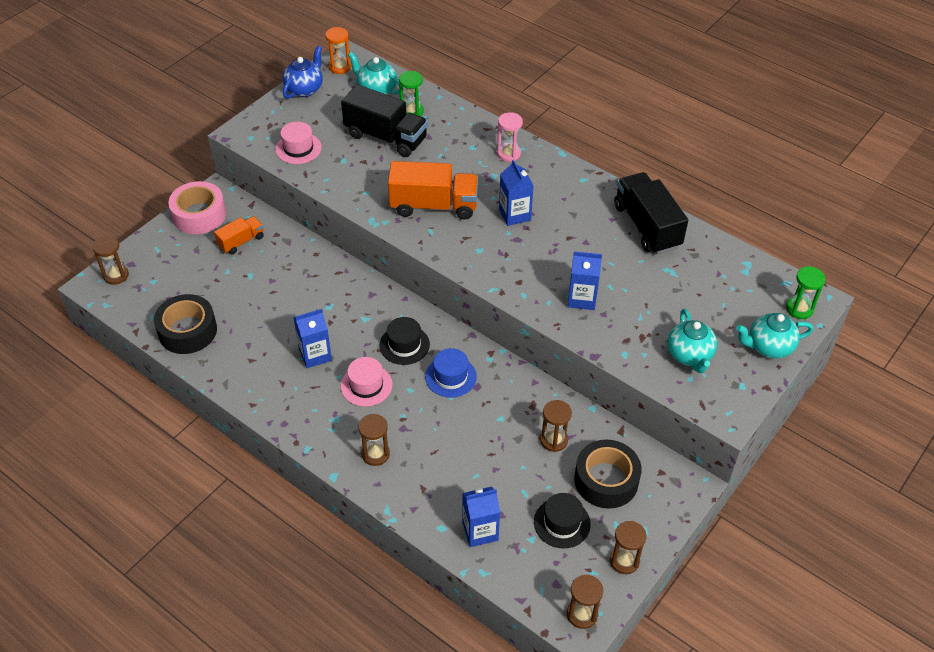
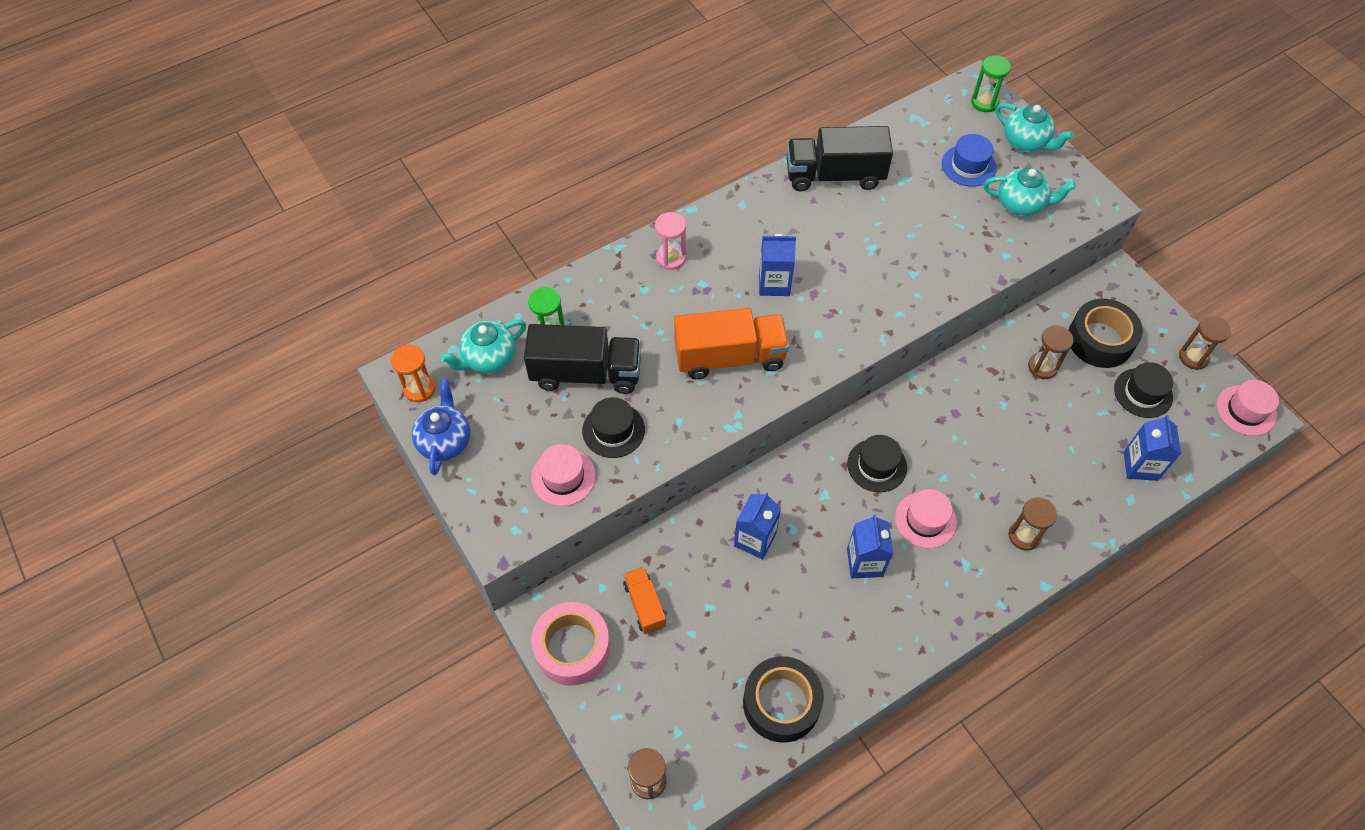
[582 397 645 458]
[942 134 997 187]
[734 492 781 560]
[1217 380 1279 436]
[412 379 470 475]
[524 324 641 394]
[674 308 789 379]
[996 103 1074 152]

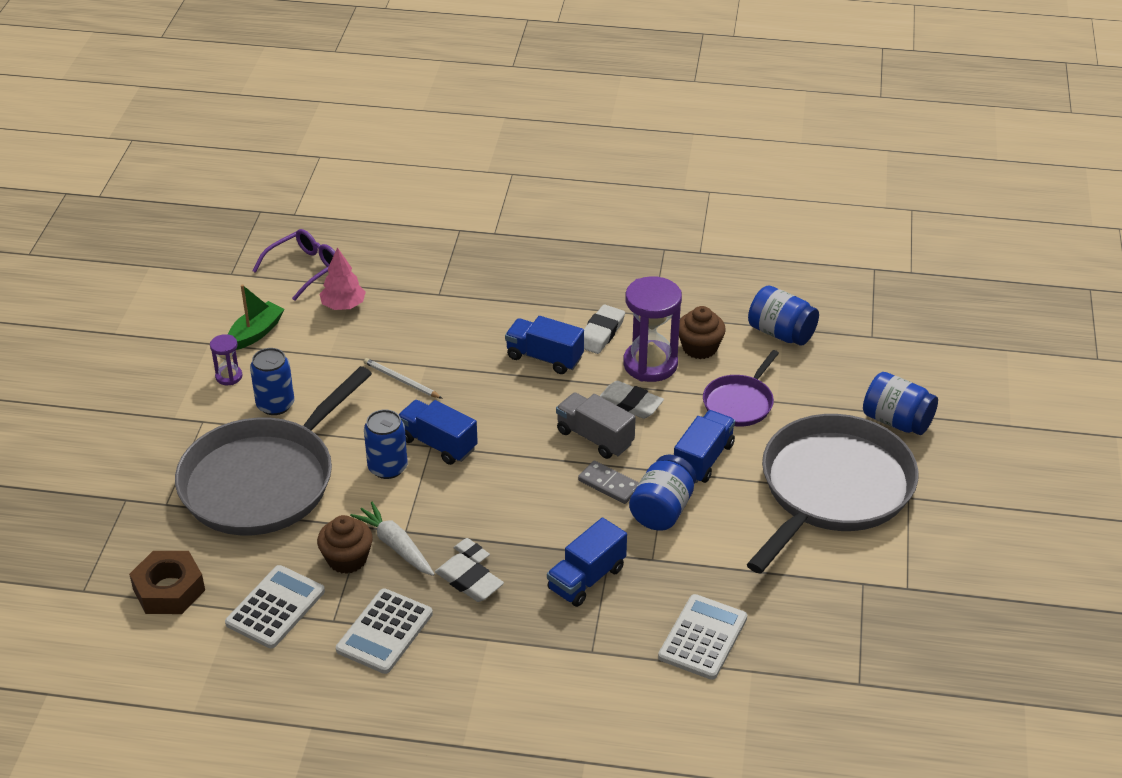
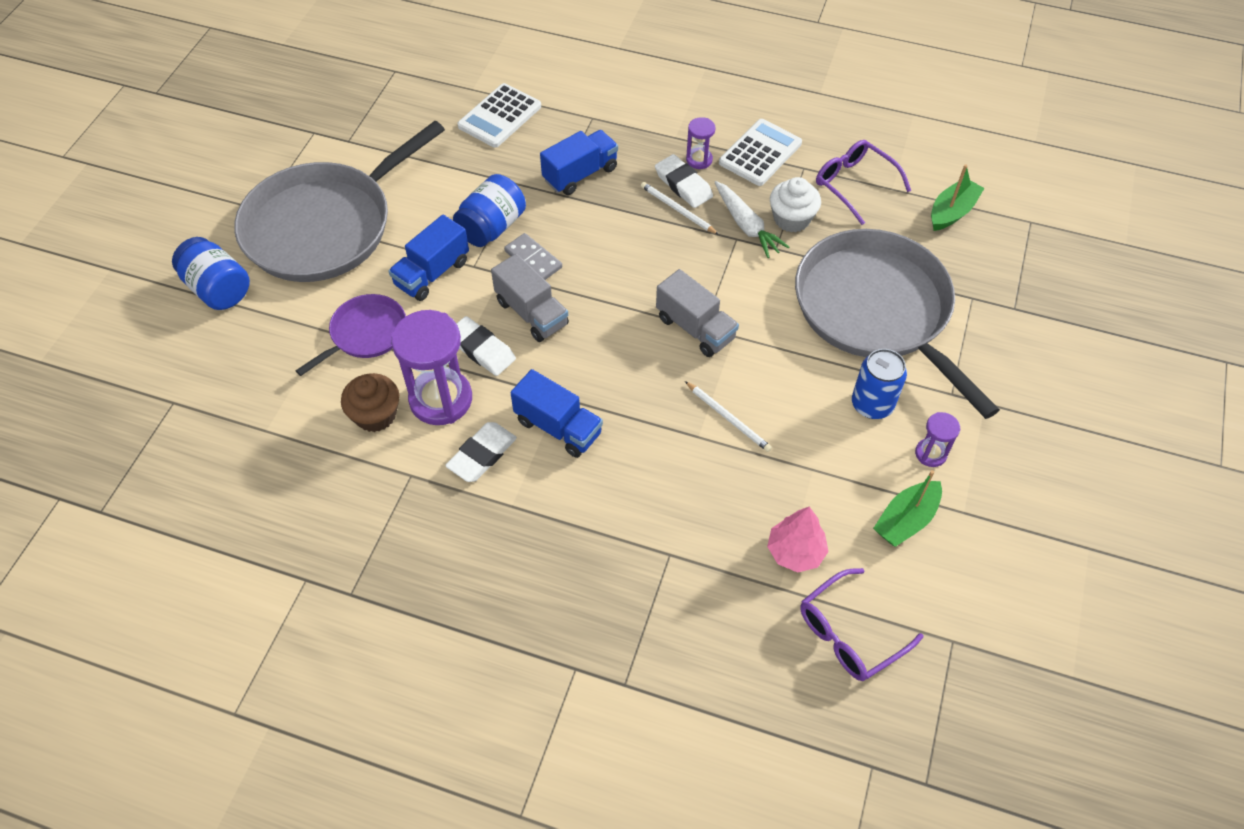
[364 409 408 479] (first image)
[748 285 819 346] (first image)
[686 117 716 169]
[931 164 984 231]
[816 140 911 225]
[641 182 719 235]
[770 177 821 232]
[656 269 739 357]
[795 229 1000 419]

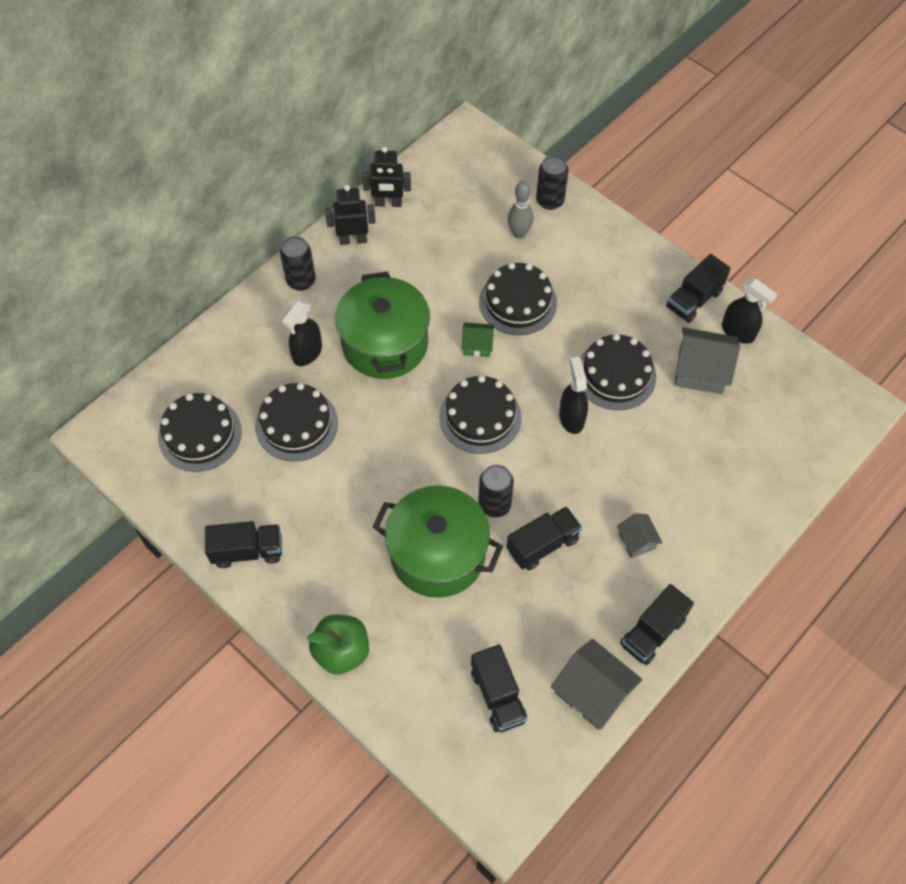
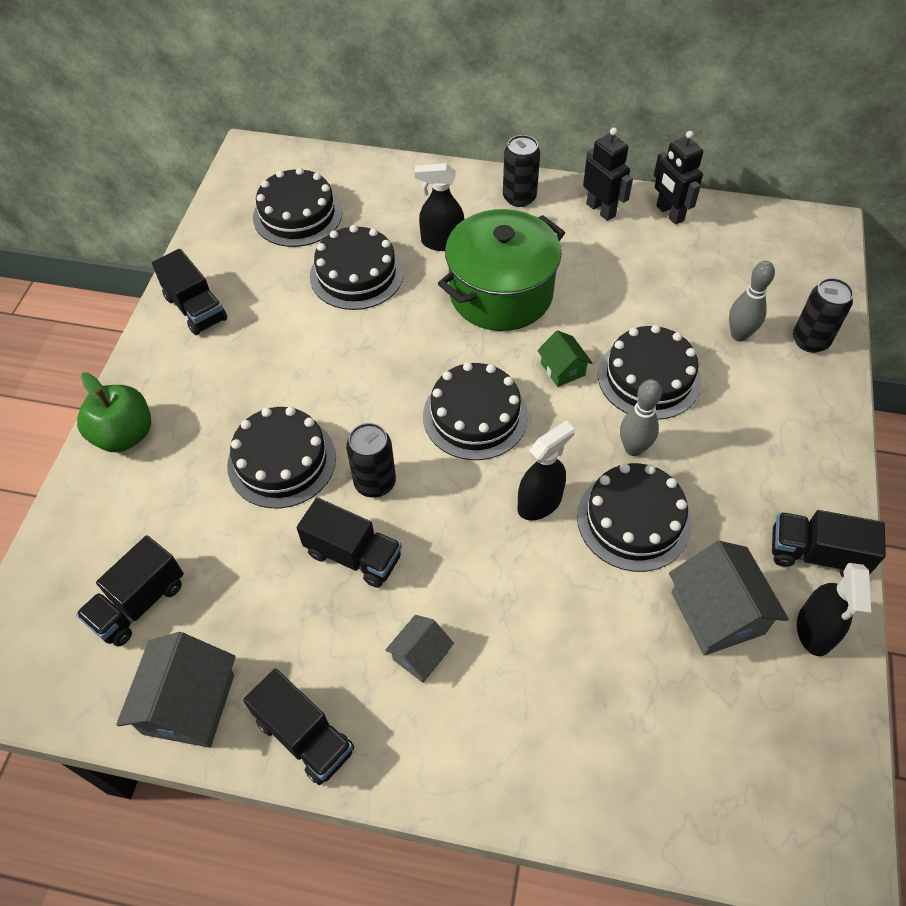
[620 379 662 456]
[227 407 336 508]
[243 668 354 785]

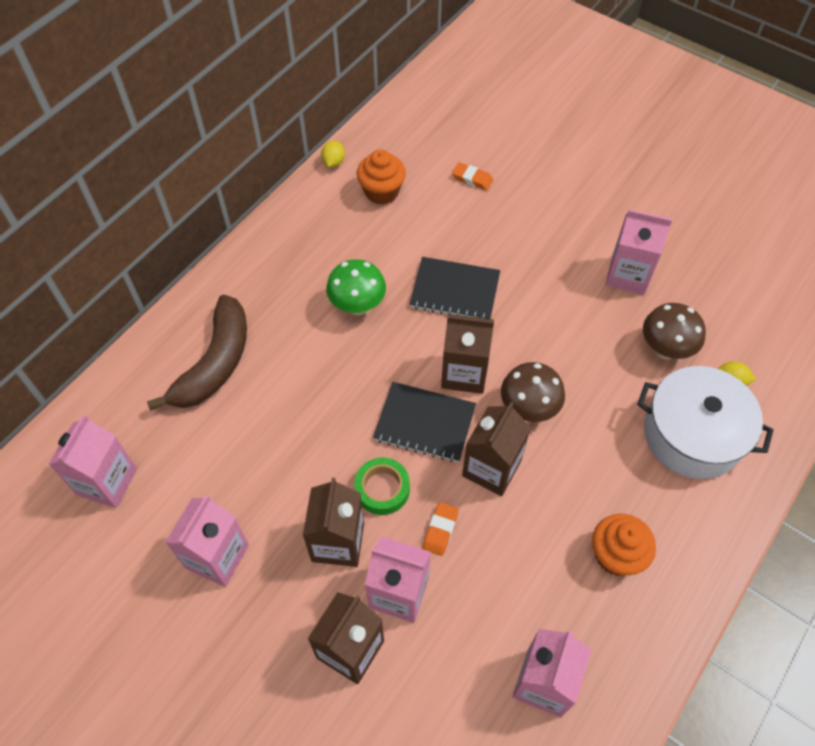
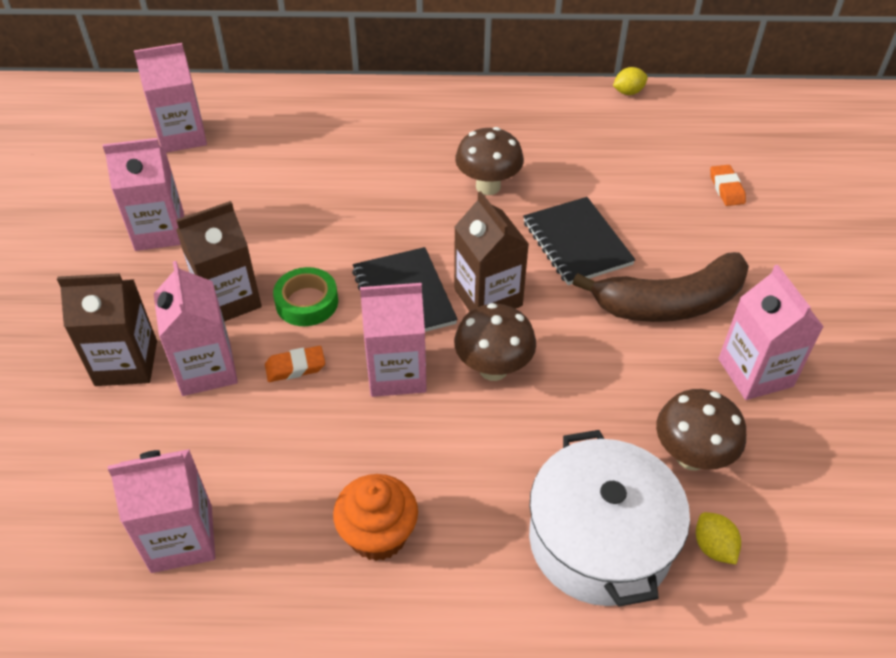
[357 149 406 205] (first image)
[573 252 749 322]
[455 127 524 195]
[360 283 427 397]

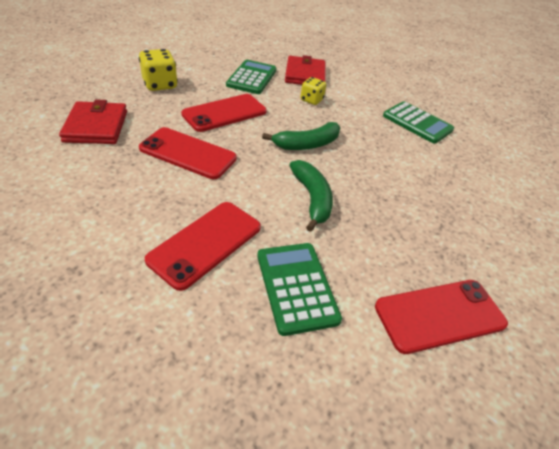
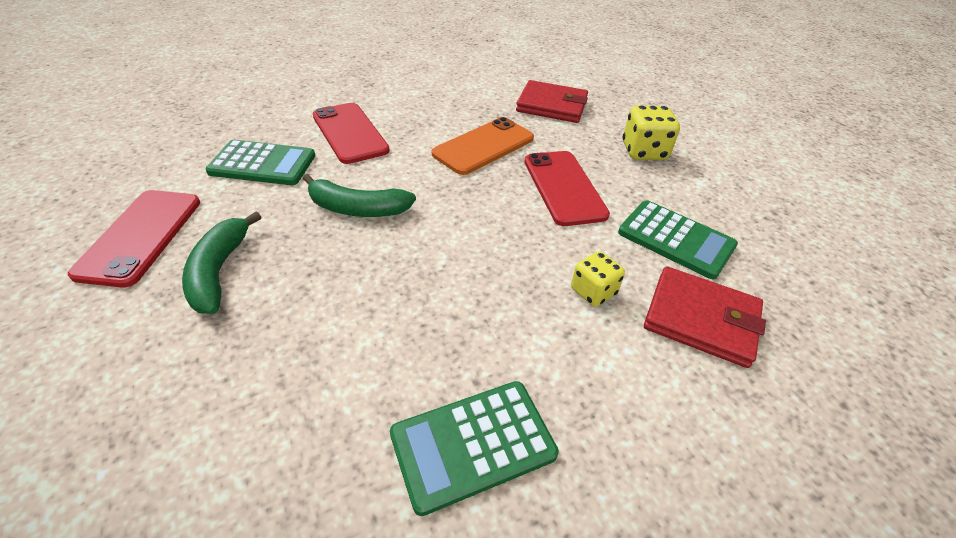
[182 211 261 314]
[432 117 534 175]

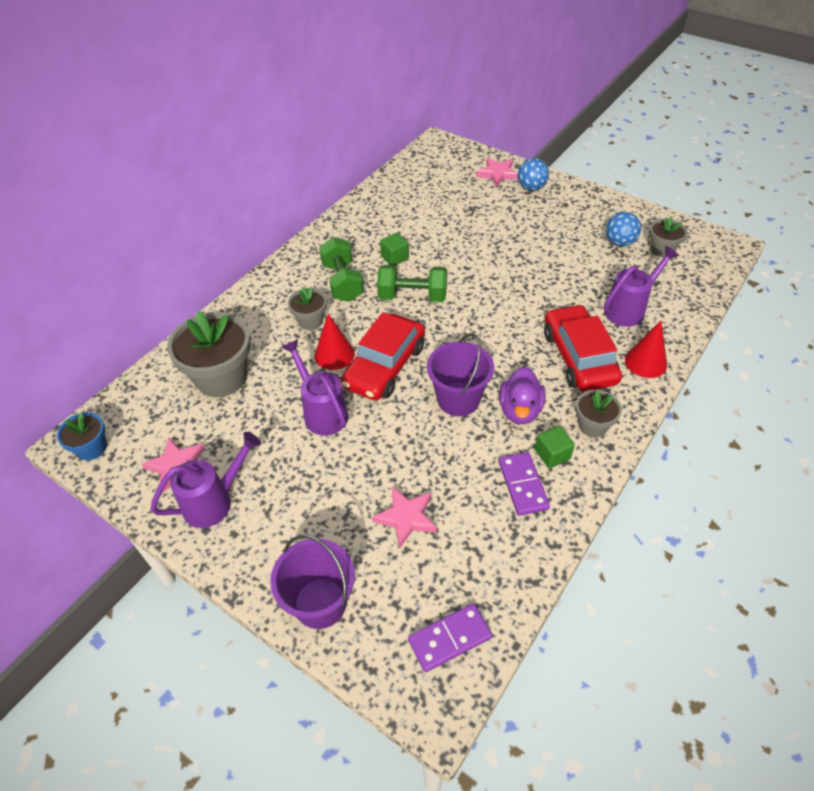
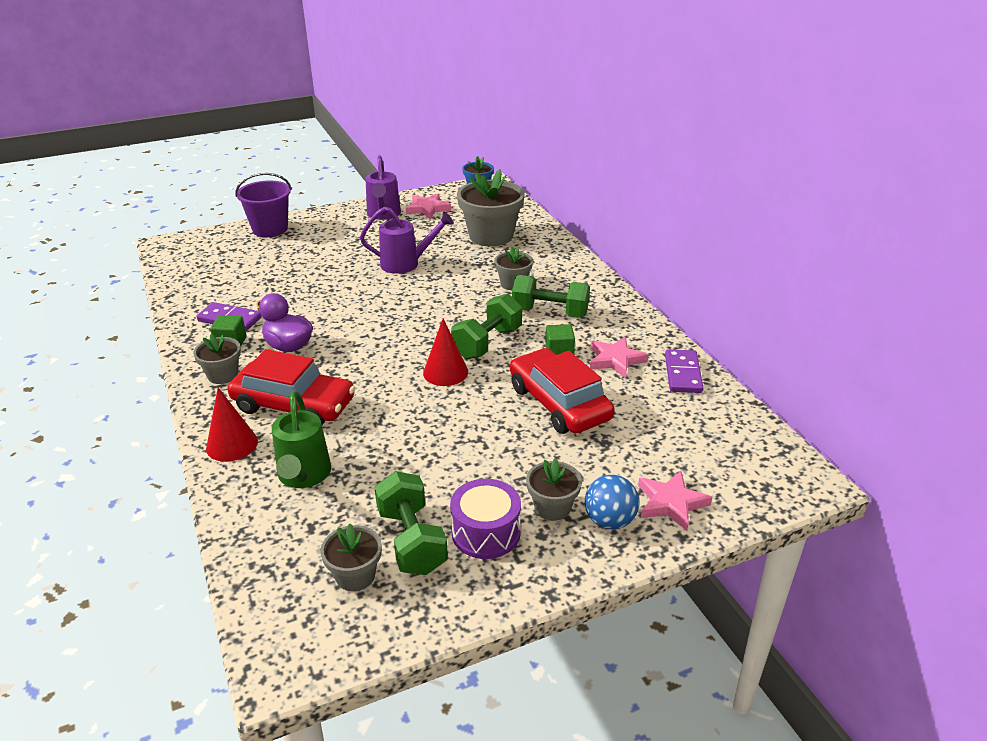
[427 333 494 416] (first image)
[450 479 521 559]
[526 458 582 521]
[423 318 468 386]
[510 348 615 434]
[590 337 648 378]
[665 349 704 393]
[375 471 448 575]
[272 391 331 488]

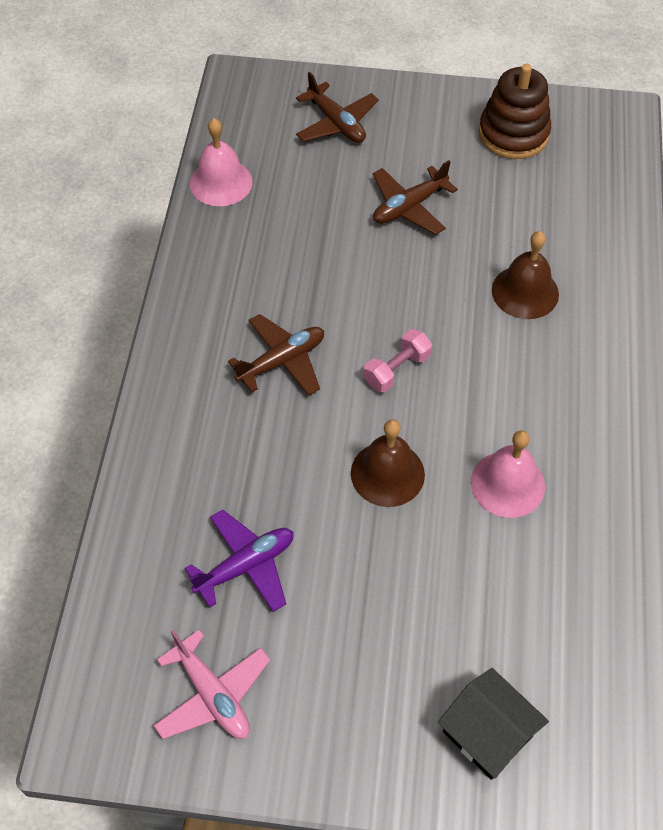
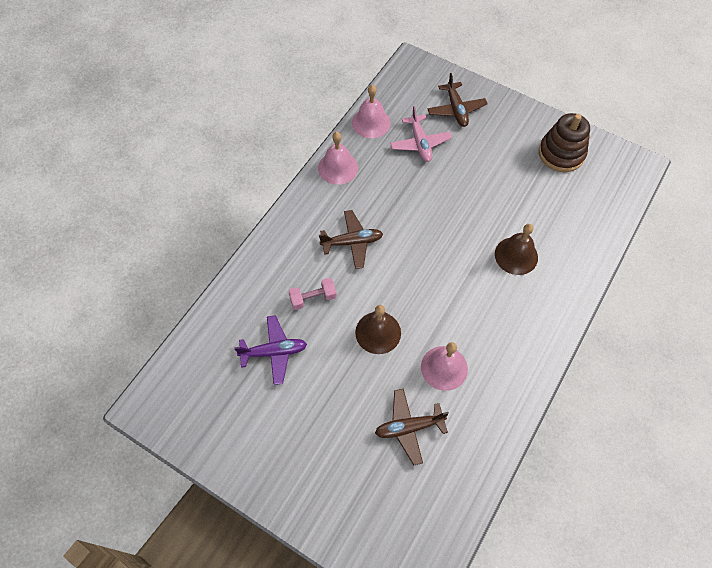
[438 668 549 780] (first image)
[318 132 358 185]
[390 106 452 162]
[288 278 337 310]
[375 389 449 466]

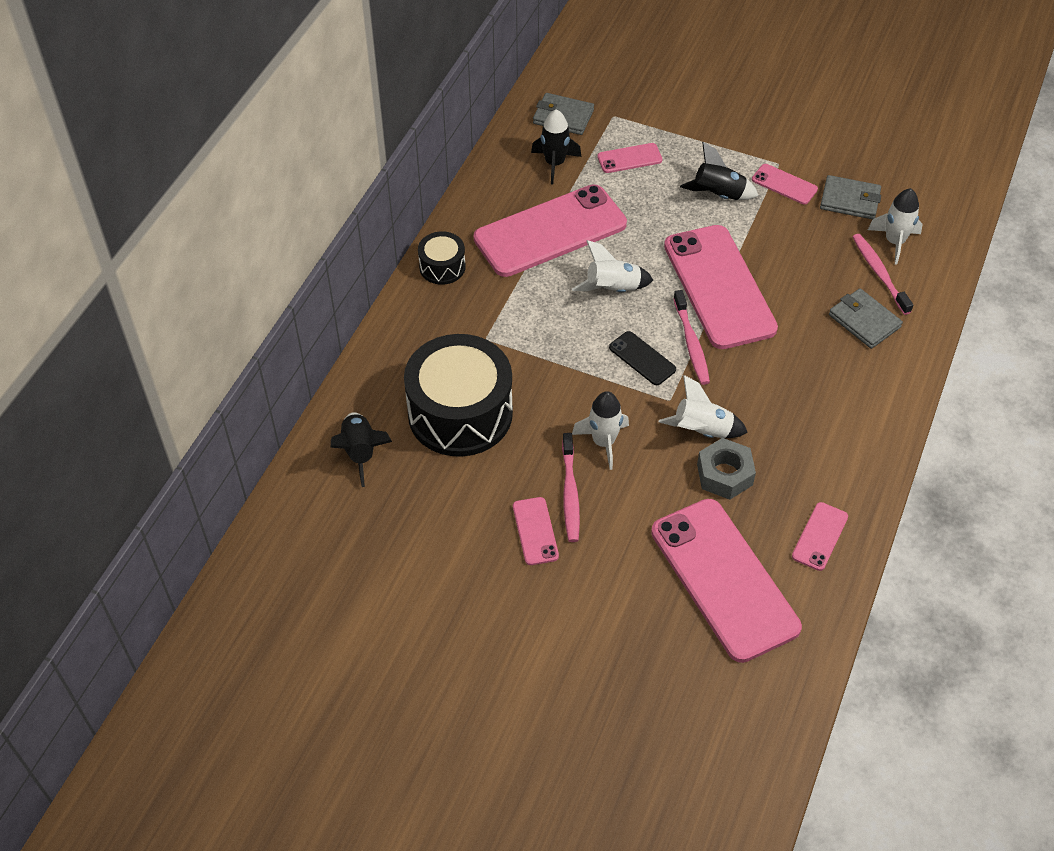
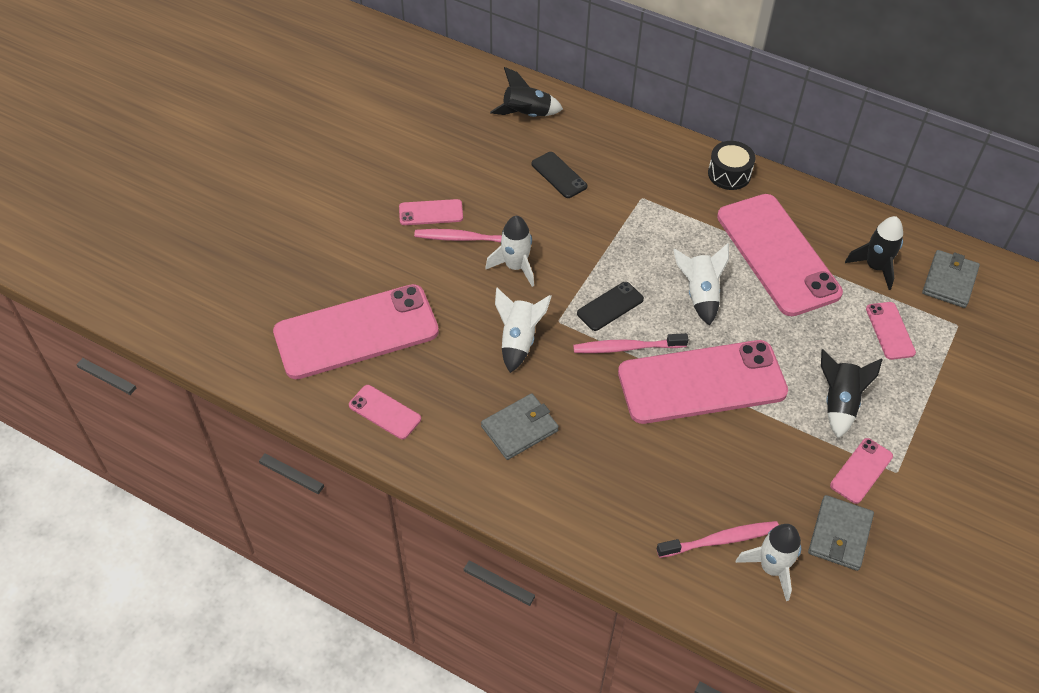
[697 438 756 500] (first image)
[481 393 559 460]
[532 152 587 198]

